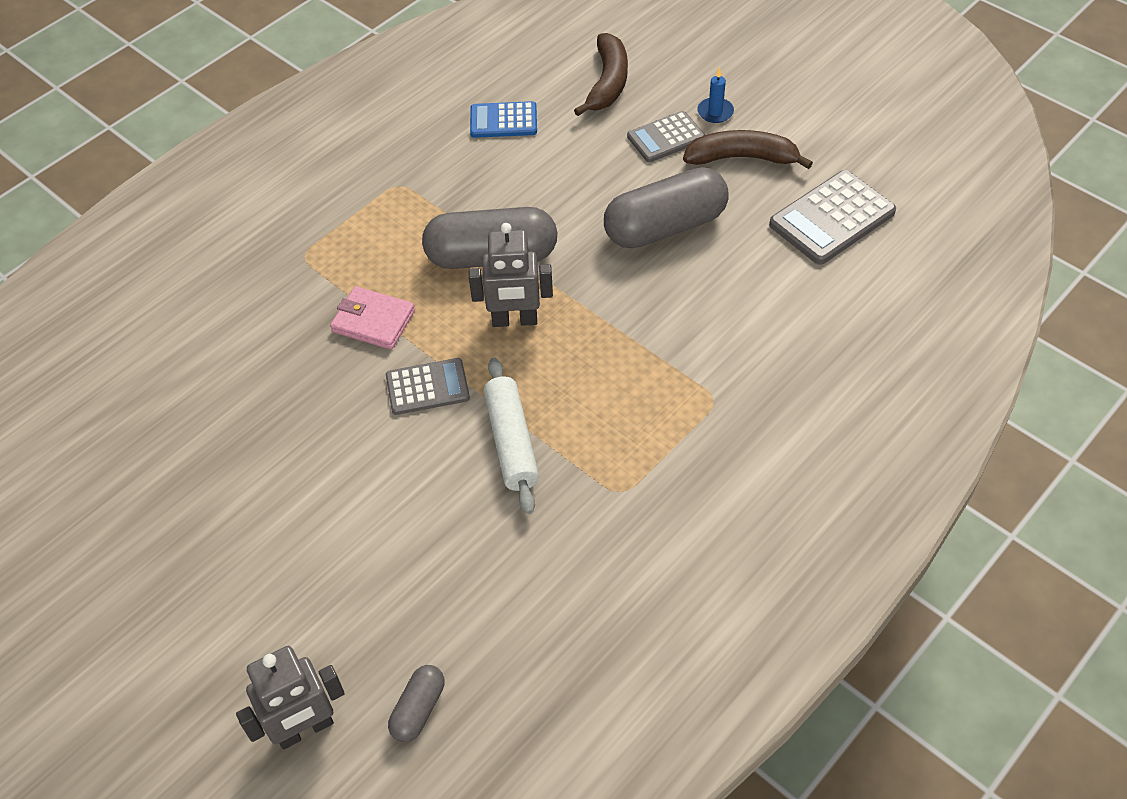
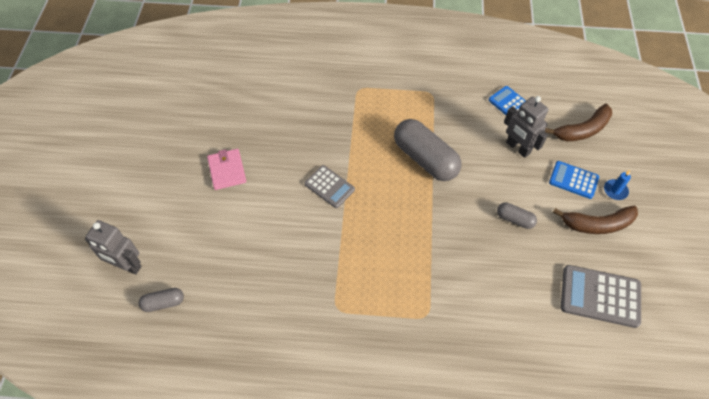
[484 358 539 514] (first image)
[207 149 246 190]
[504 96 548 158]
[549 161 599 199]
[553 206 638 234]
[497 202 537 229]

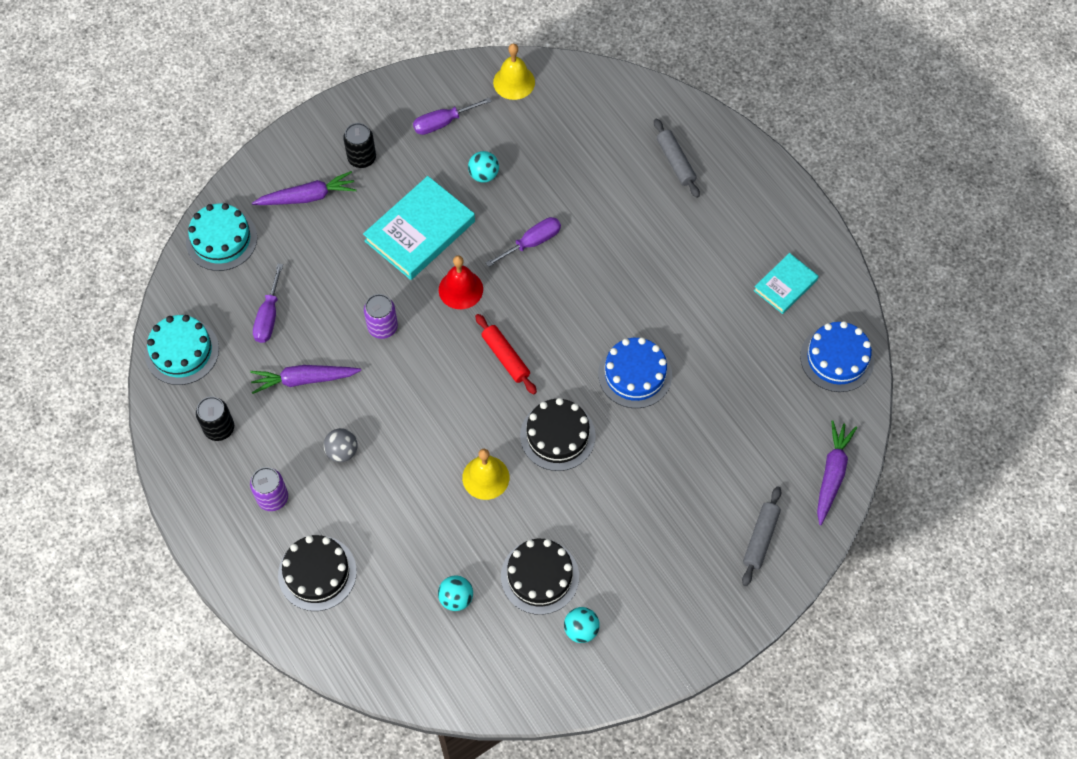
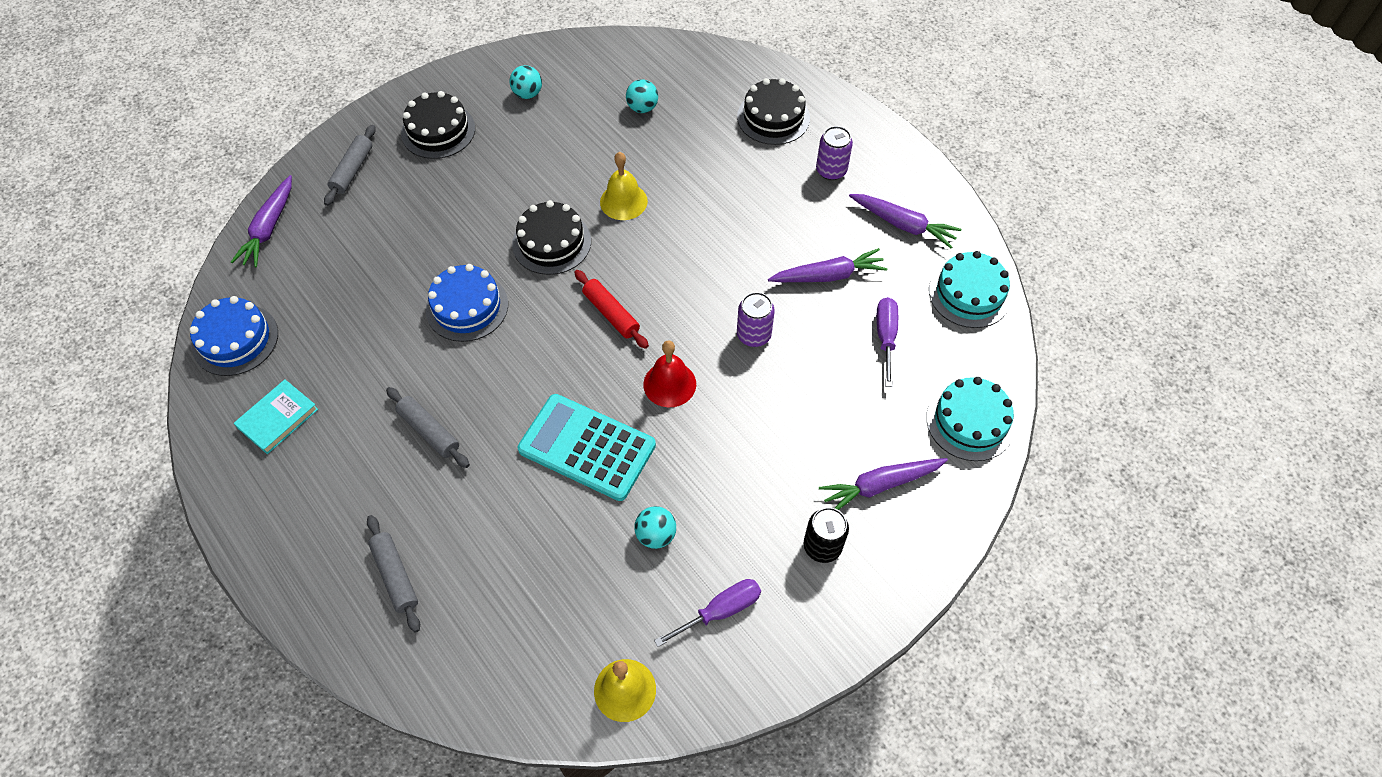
[323 428 358 462] (first image)
[363 176 475 280] (first image)
[386 387 470 468]
[401 91 475 159]
[849 194 961 248]
[518 394 656 501]

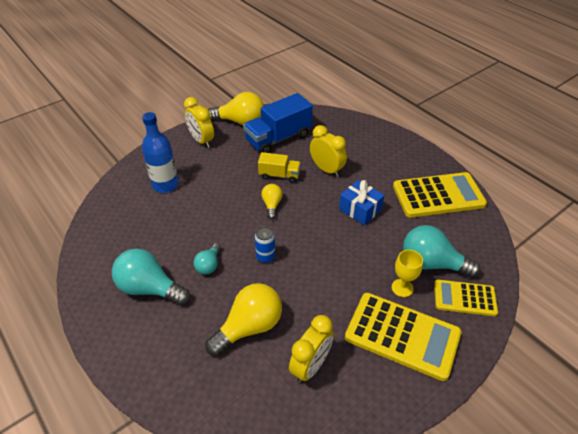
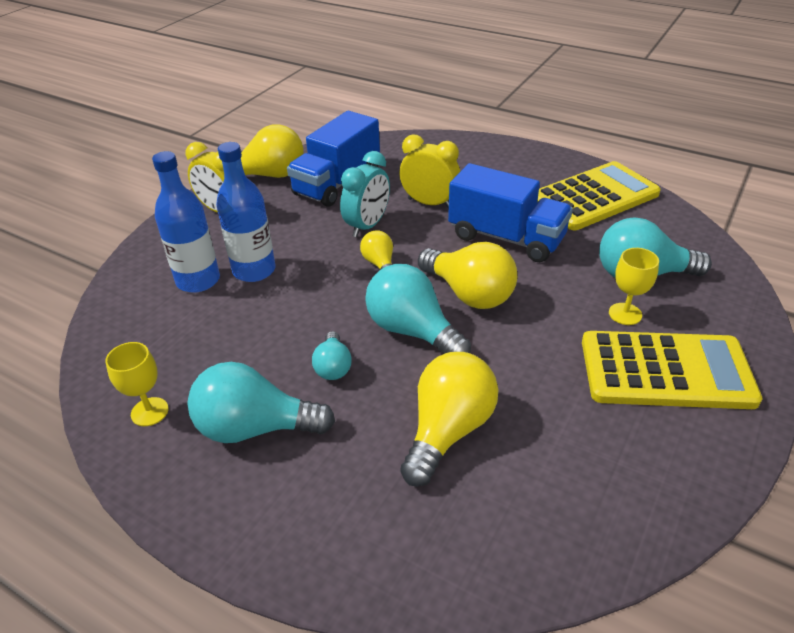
[289 315 334 383] (first image)
[434 279 498 316] (first image)
[105 342 169 426]
[216 142 276 282]
[418 242 517 309]
[365 264 471 354]
[340 151 390 237]
[448 163 573 262]

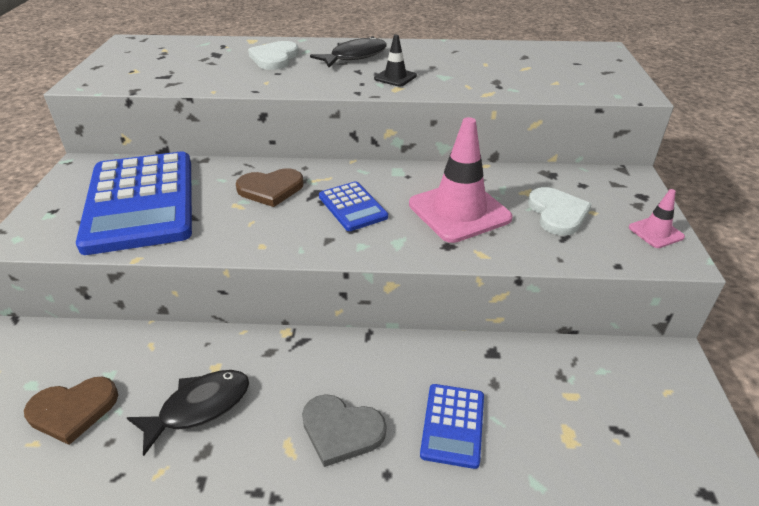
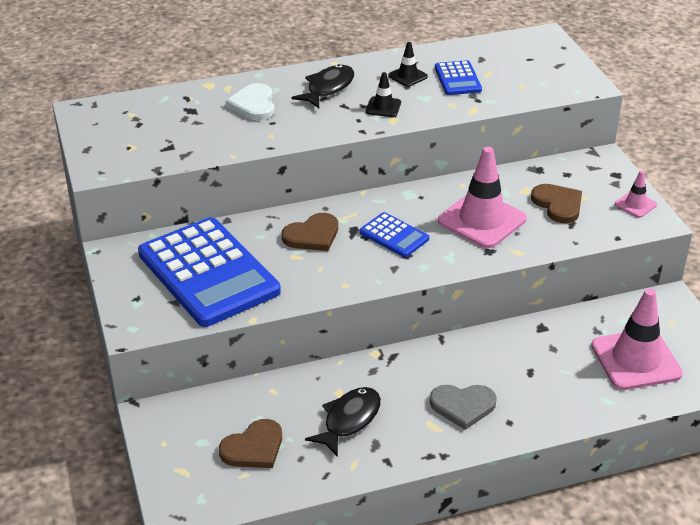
[388 42 428 87]
[591 288 683 390]
[435 60 482 95]
[531 184 582 223]

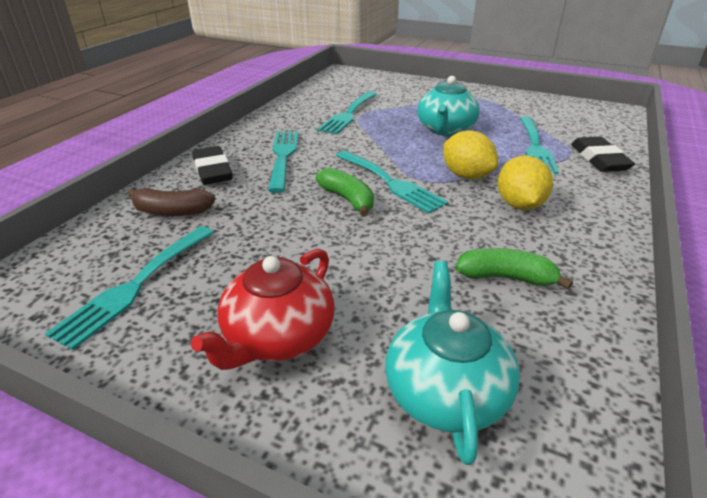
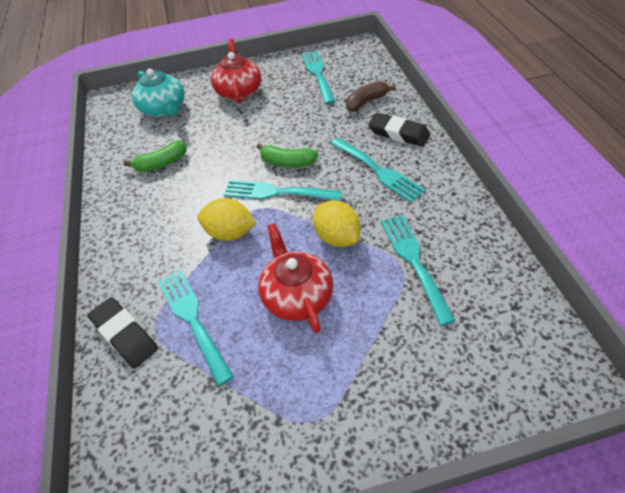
[313 201 361 247]
[258 223 333 333]

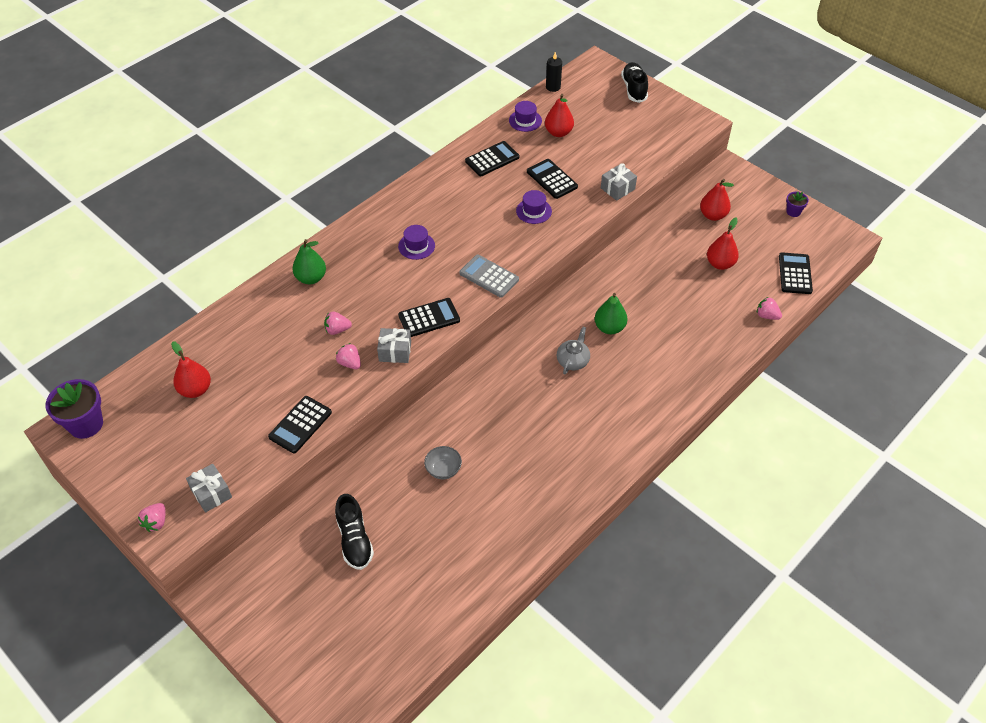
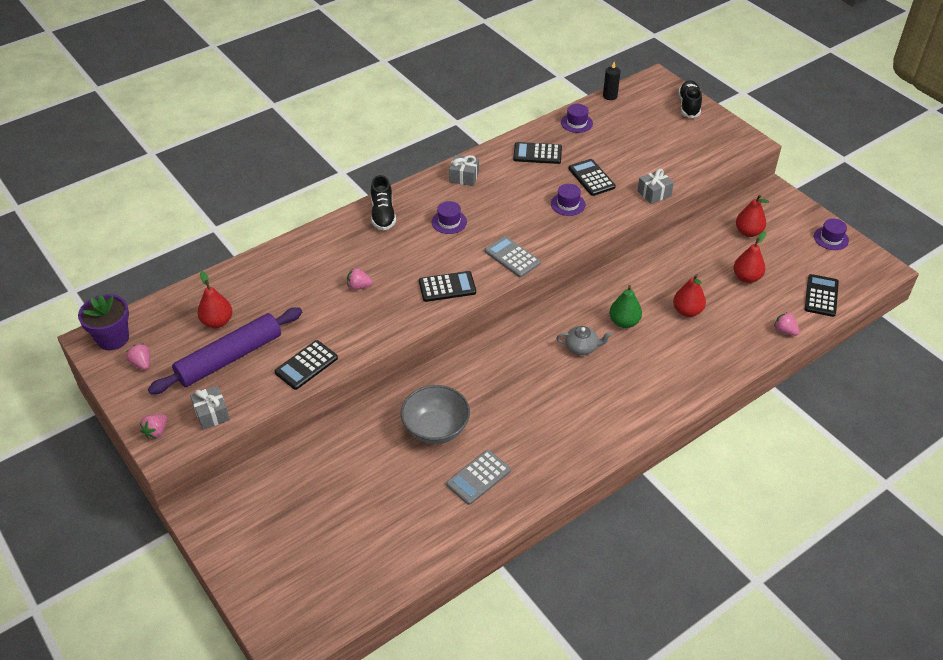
[292 239 326 284] (first image)
[148 307 302 394]
[446 450 511 505]
[371 175 396 230]
[126 344 150 370]
[449 155 479 186]
[673 274 706 317]
[814 218 849 250]
[513 142 562 164]
[556 326 612 355]
[401 385 470 444]

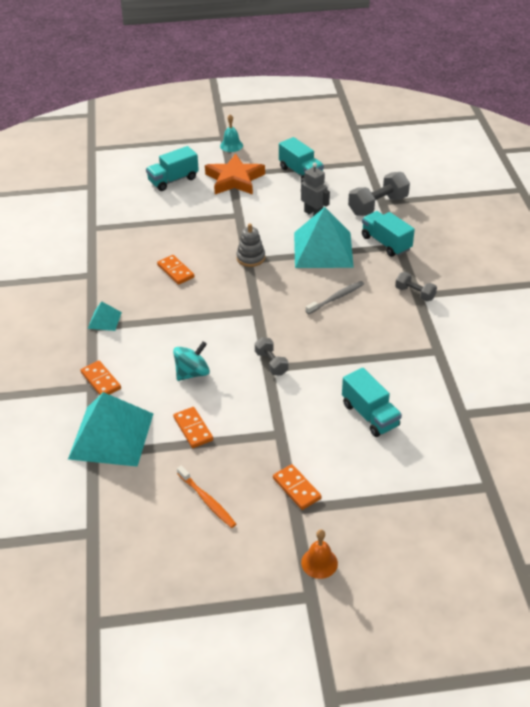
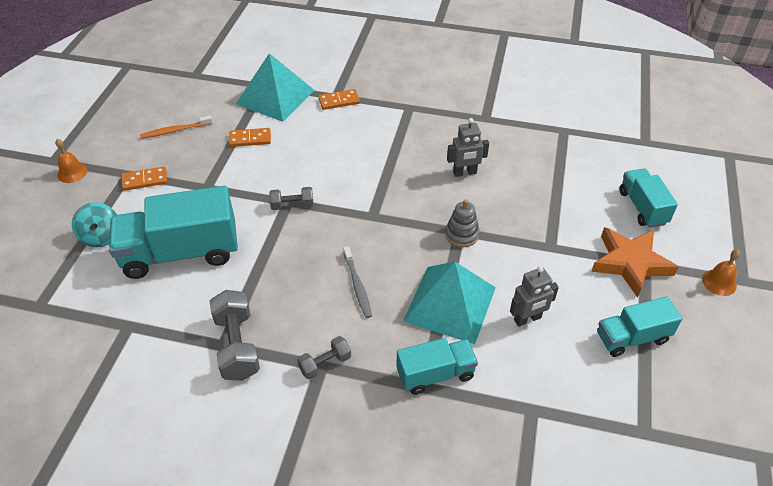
[88 301 122 331] (first image)
[72 202 117 247]
[210 290 260 381]
[447 118 489 177]
[702 249 740 296]
[109 186 238 279]

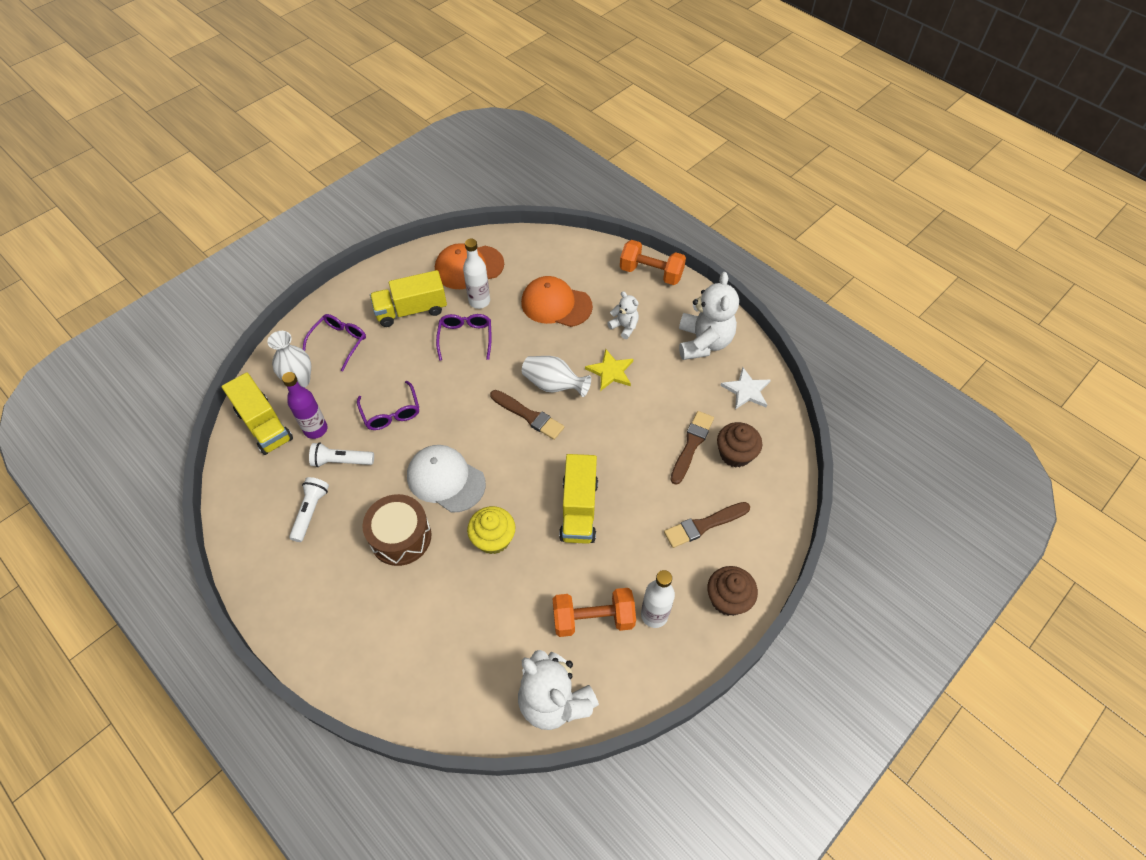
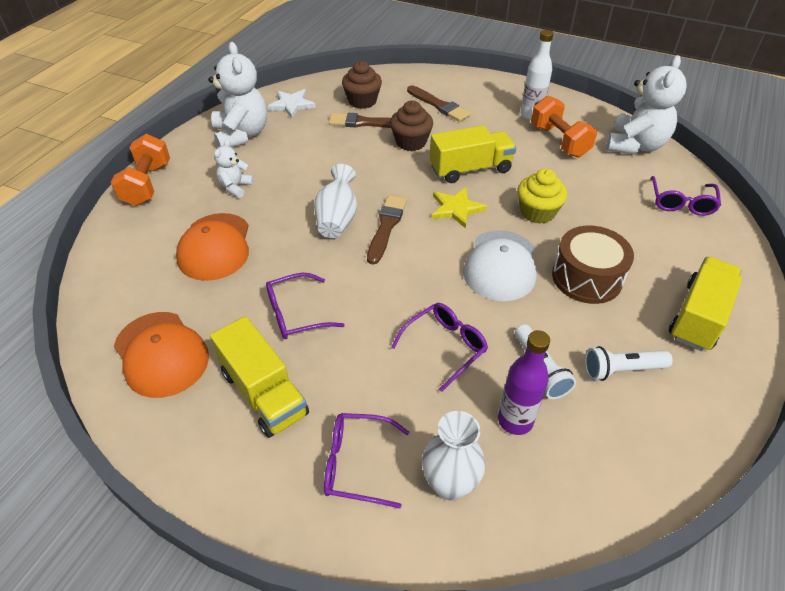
[463 239 490 309] (first image)
[650 176 721 216]
[669 257 742 351]
[432 187 487 229]
[390 101 433 151]
[208 42 267 148]

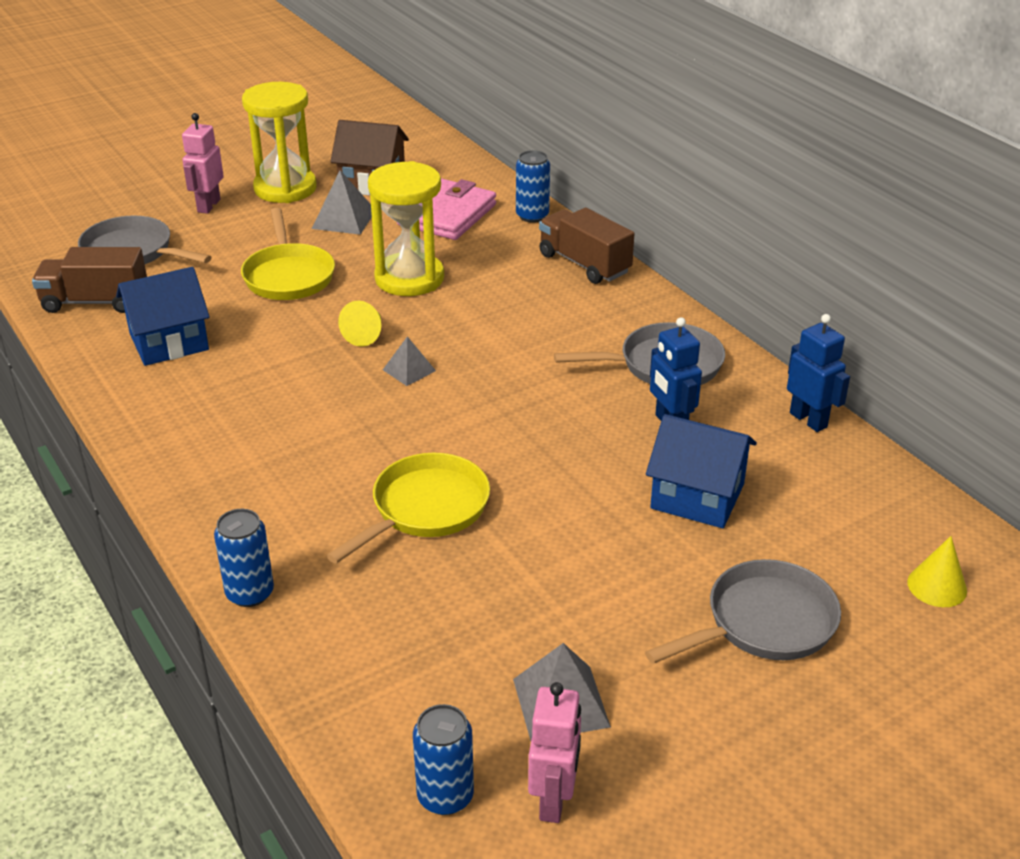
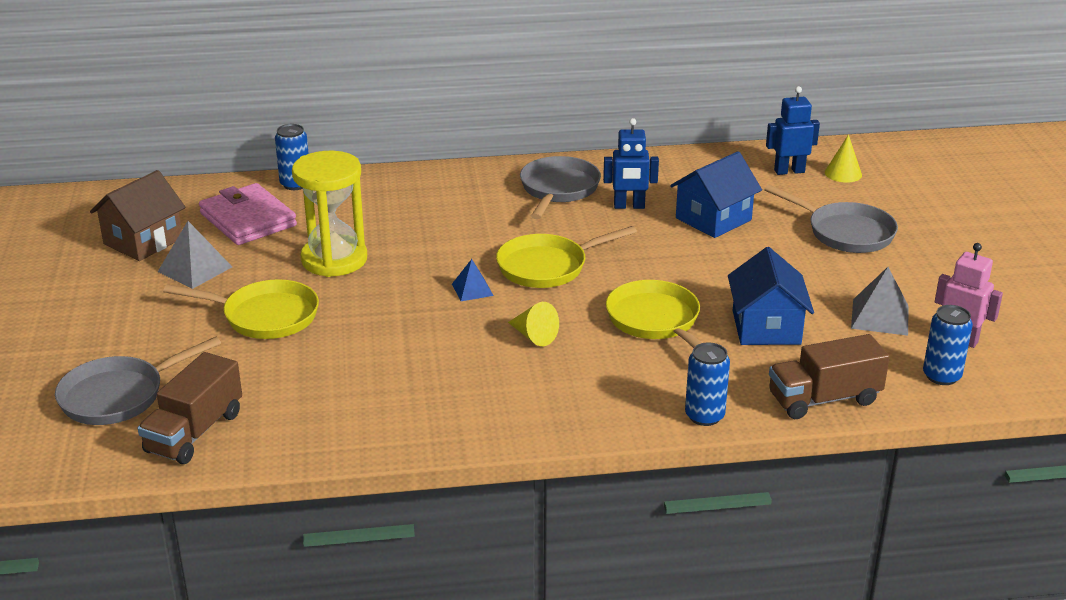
[182 113 224 214] (first image)
[242 82 317 203] (first image)
[496 226 637 288]
[728 247 814 345]
[508 302 559 346]
[769 334 890 419]
[766 86 820 175]
[452 259 494 301]
[764 185 898 253]

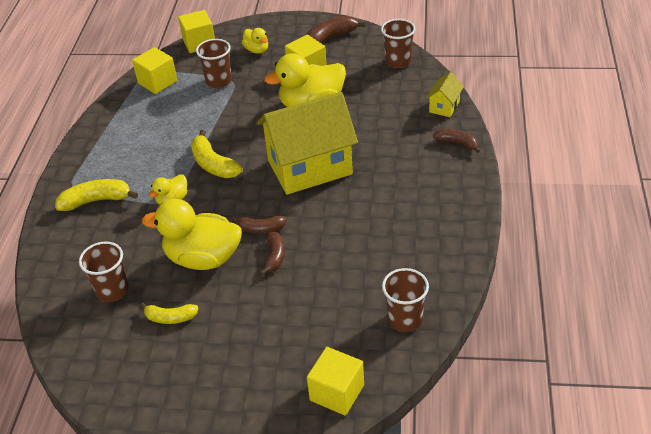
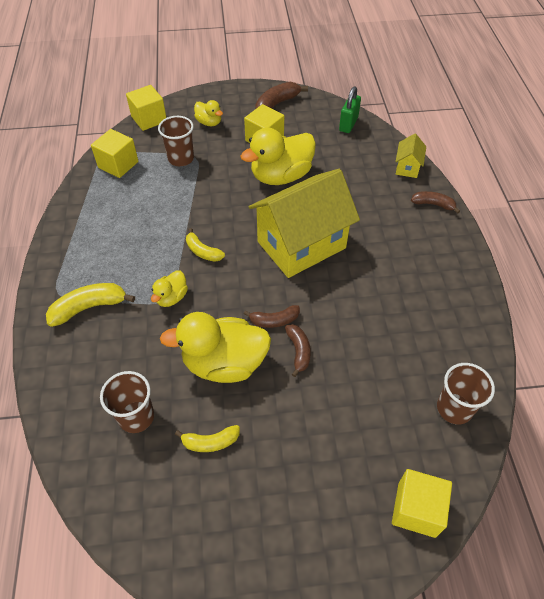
[339 87 361 133]
[186 228 225 262]

